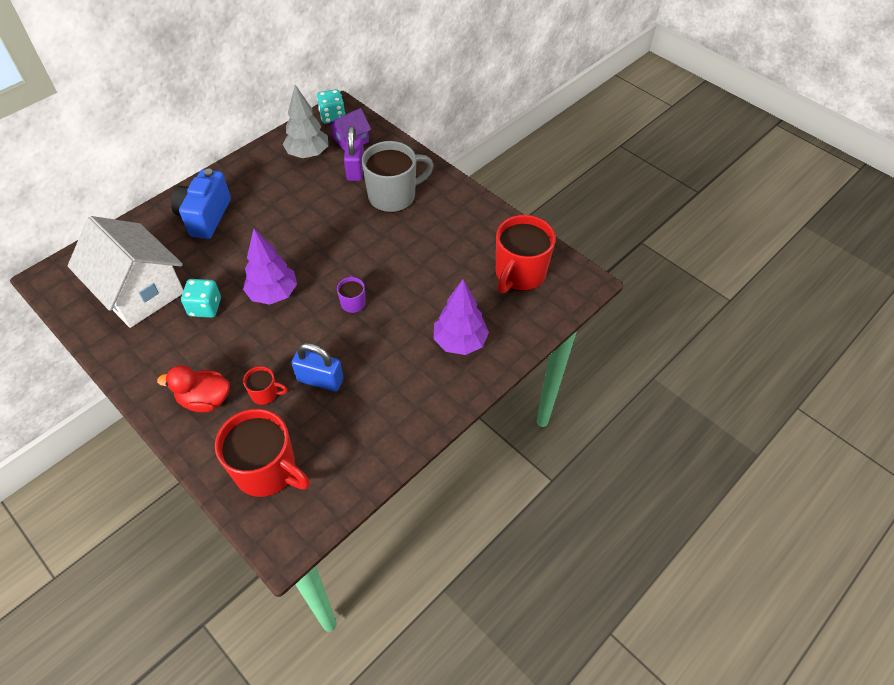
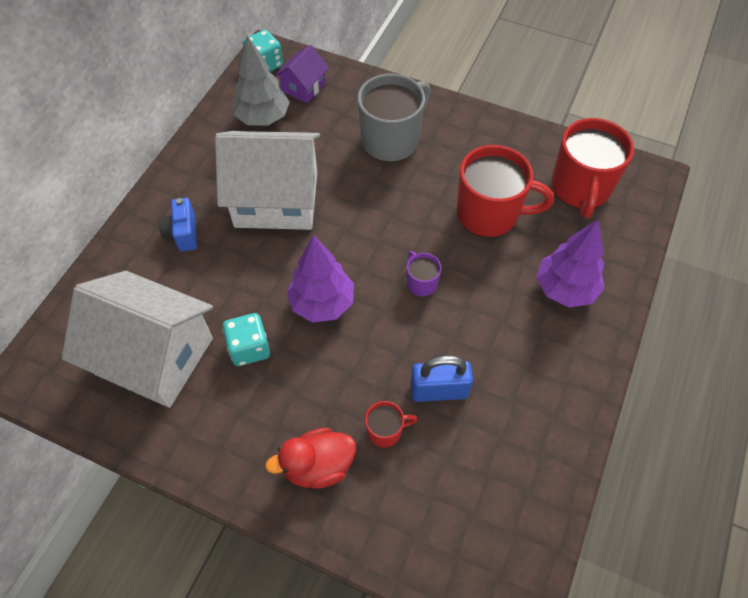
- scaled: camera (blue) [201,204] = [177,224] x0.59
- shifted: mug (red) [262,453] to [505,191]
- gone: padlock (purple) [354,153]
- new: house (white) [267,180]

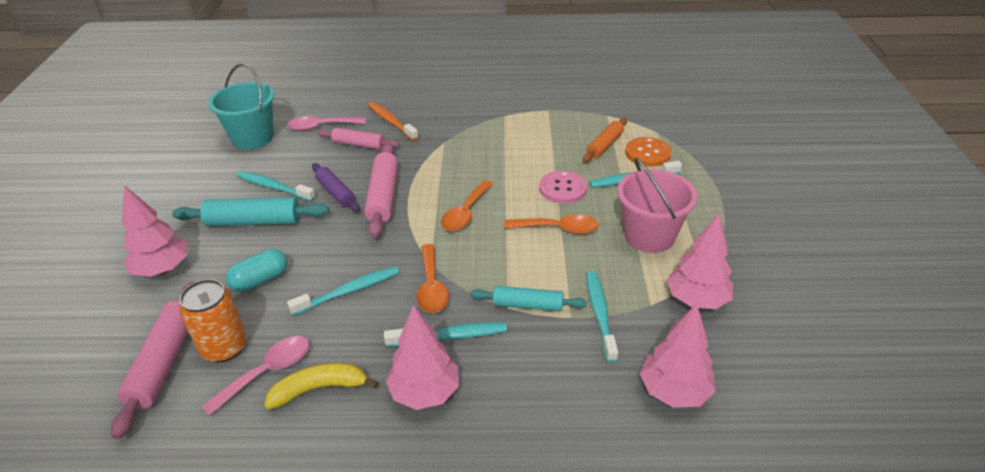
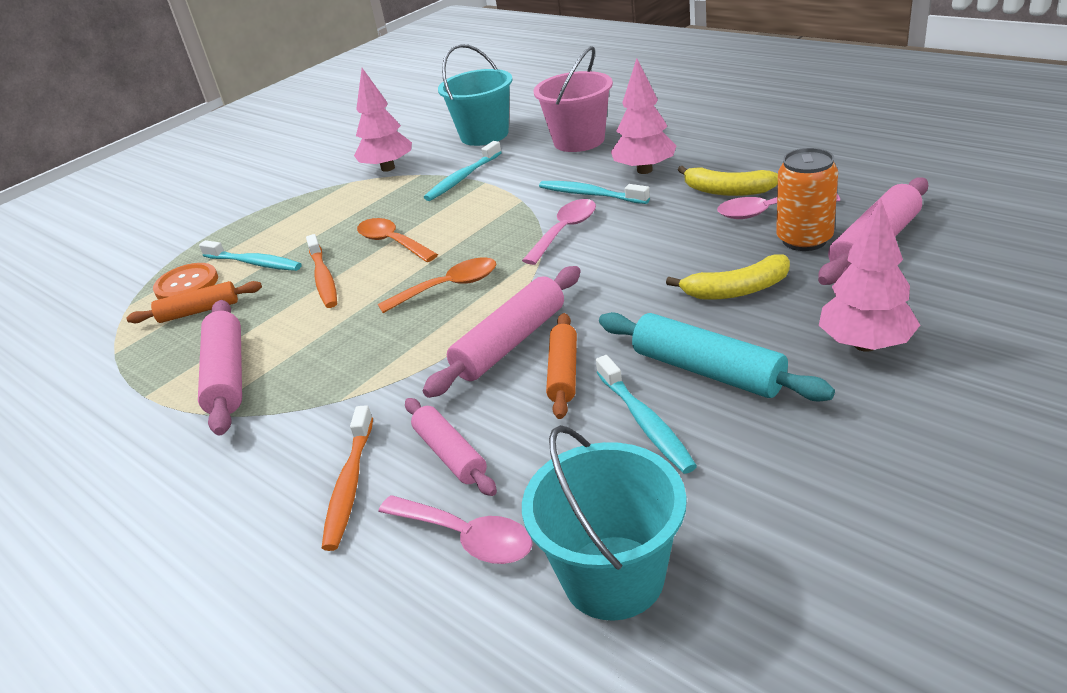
- swapped: capsule (turquoise) [256,270] to banana (yellow) [728,277]
- gone: toothbrush (turquoise) [343,291]
- repainted: rolling pin (purple) [336,187] to rolling pin (orange) [561,366]
- repainted: spoon (orange) [432,278] to spoon (pink) [559,232]
- gone: rolling pin (turquoise) [528,298]
- swapped: button (pink) [563,187] to toothbrush (orange) [321,271]
- shifted: bucket (pink) [657,205] to [573,99]
- swapped: tree (pink) [678,356] to bucket (turquoise) [475,95]
- new: rolling pin (pink) [220,367]

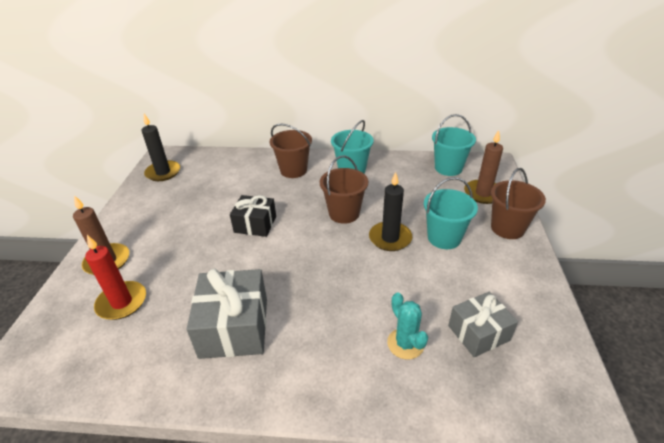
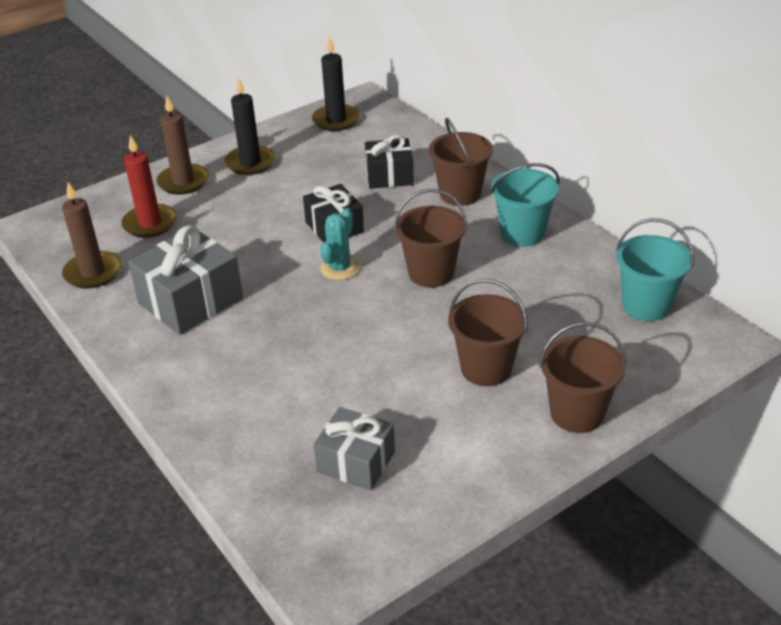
- shifted: candle (black) [390,211] to [250,126]
- shifted: cactus (turquoise) [407,326] to [340,244]
- repainted: bucket (turquoise) [451,213] to bucket (brown) [488,332]
- shifted: candle (brown) [483,167] to [91,235]
- new: gift (black) [389,162]

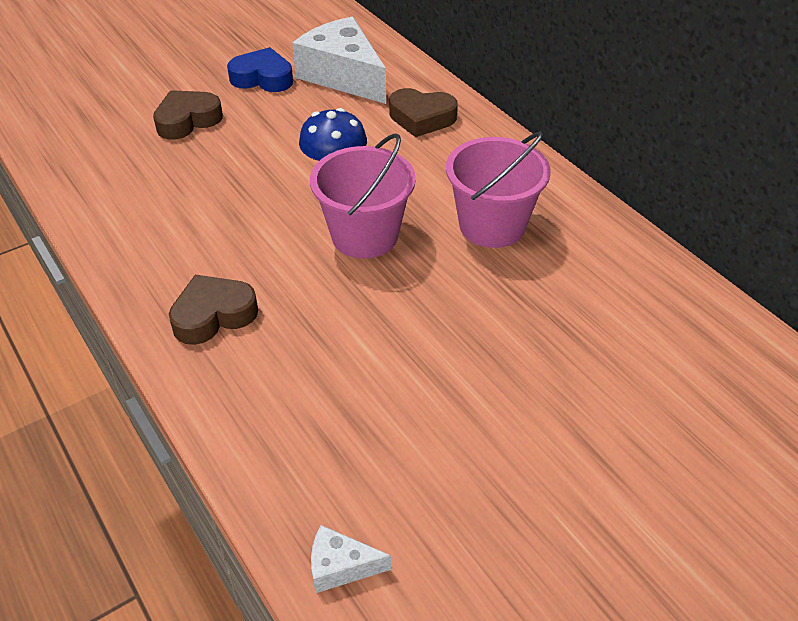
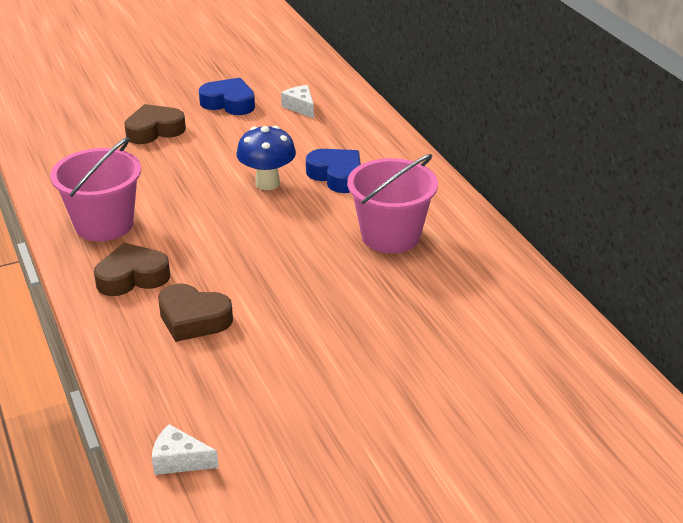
- scaled: cheese (white) [339,60] = [297,102] x0.45
- shifted: bucket (pink) [363,196] to [95,189]
- shifted: heart (brown) [423,112] to [195,312]
- new: heart (blue) [333,171]

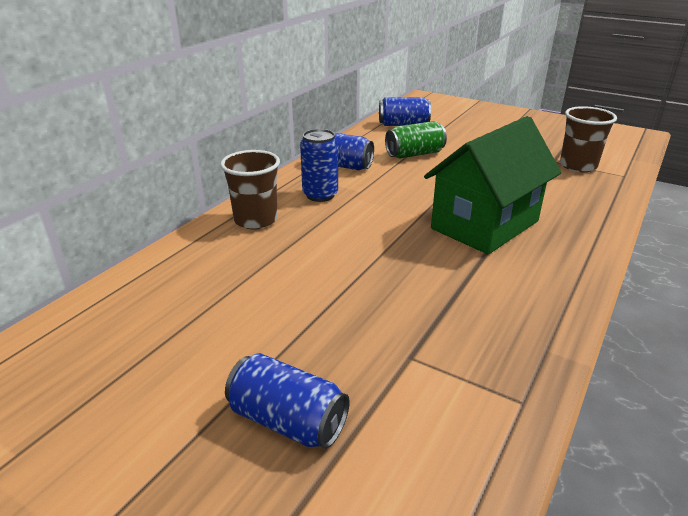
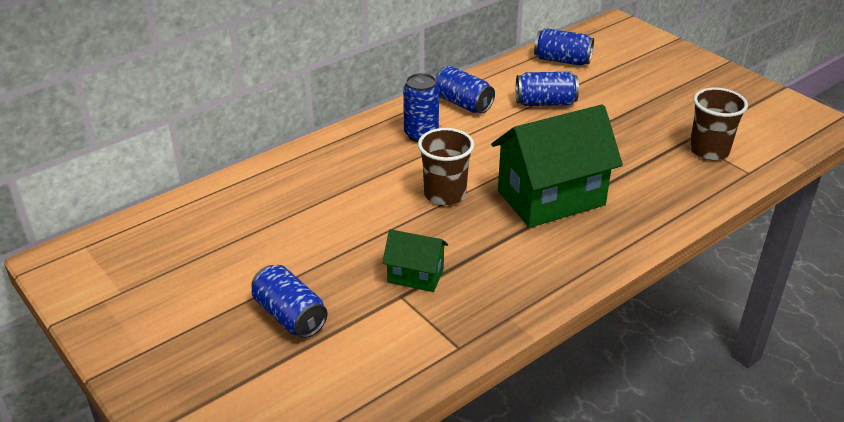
- shifted: cup (brown) [250,189] to [446,166]
- repainted: can (green) [416,140] to can (blue) [547,89]
- new: house (green) [415,260]

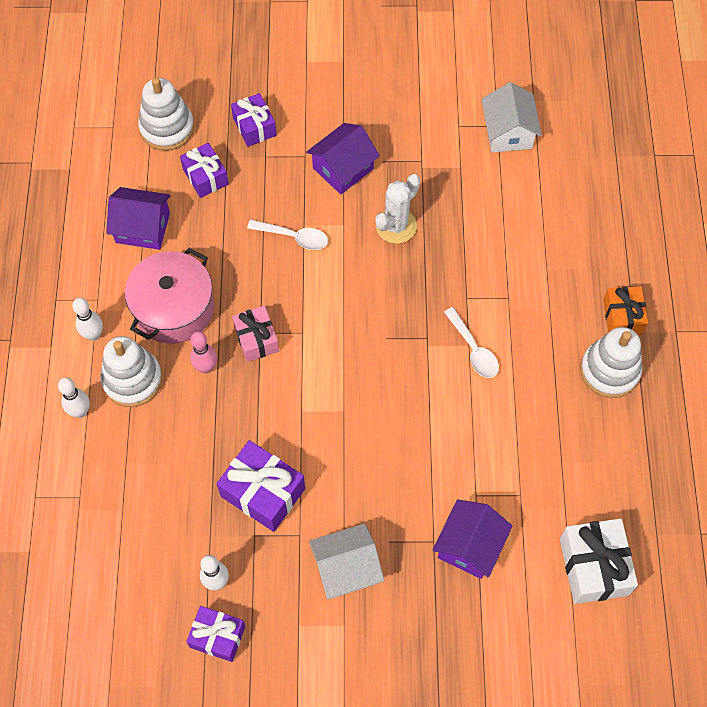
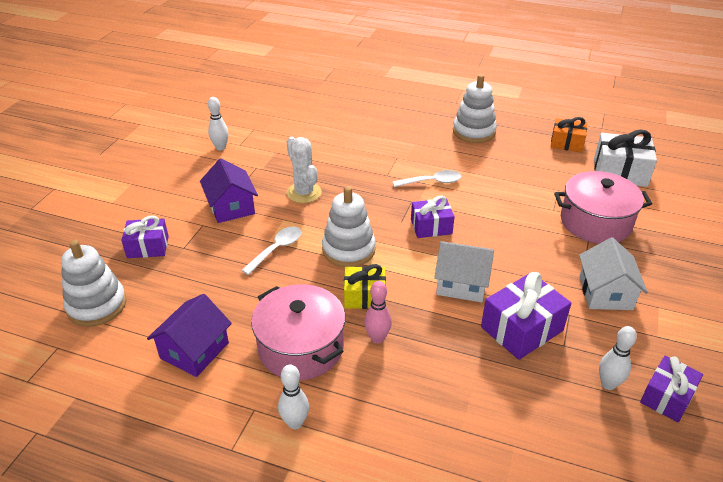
- shifted: bowling pin (white) [74,397] to [218,123]
- shifted: stacking toy (white) [131,371] to [349,226]
- shifted: gift (purple) [204,170] to [433,217]
- repainted: gift (pink) [255,334] to gift (yellow) [365,286]
- swapped: house (purple) [473,539] to pot (pink) [603,207]
- shifted: house (white) [512,117] to [464,271]
- shifted: gift (orange) [625,310] to [569,134]

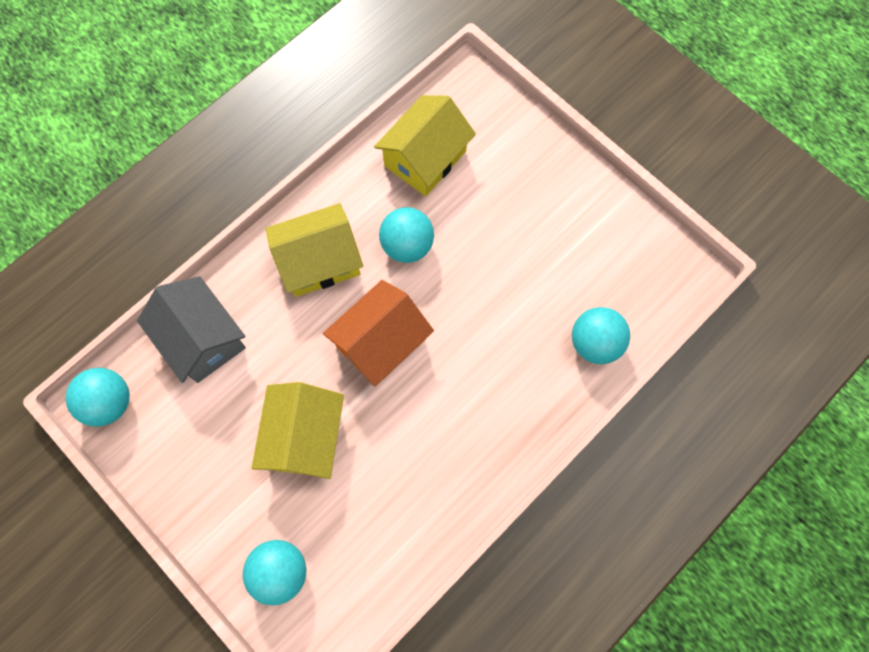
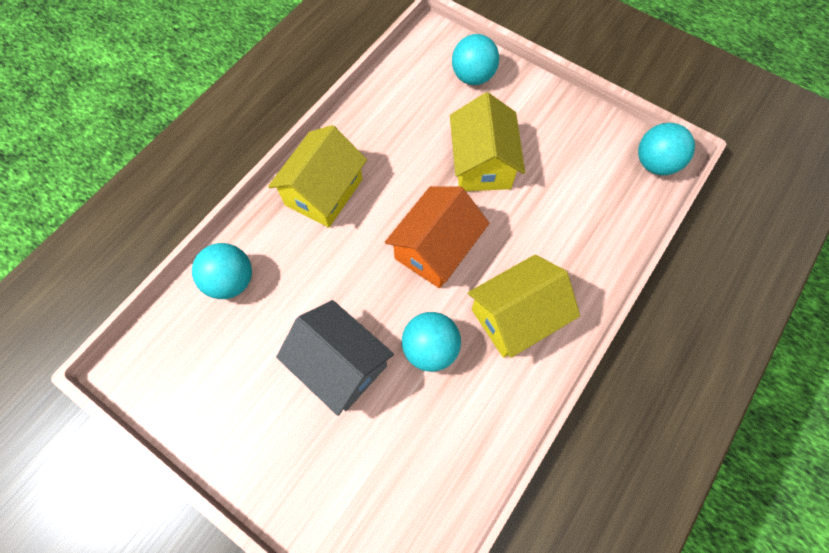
- shifted: house (grey) [191,329] to [335,358]
- shifted: house (yellow) [425,145] to [317,176]

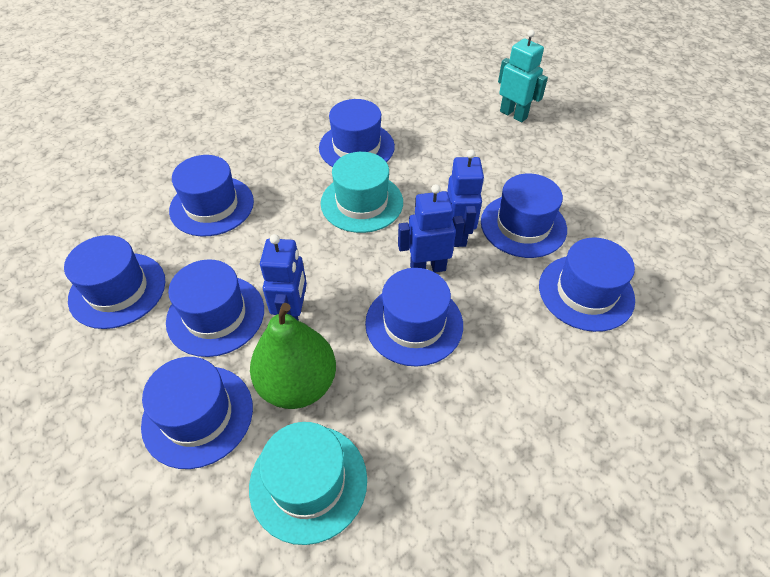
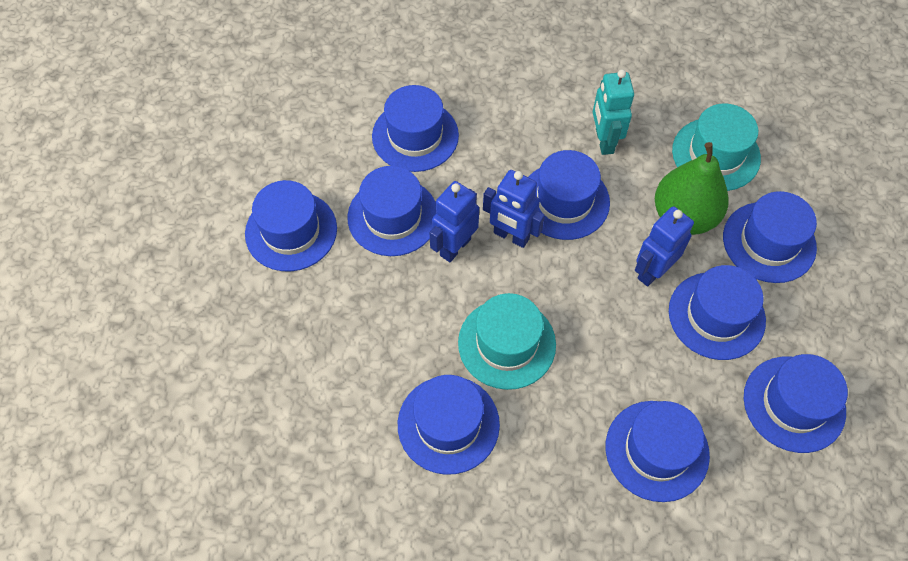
- shifted: robot (turquoise) [523,76] to [613,112]
- new: hat (blue) [291,225]

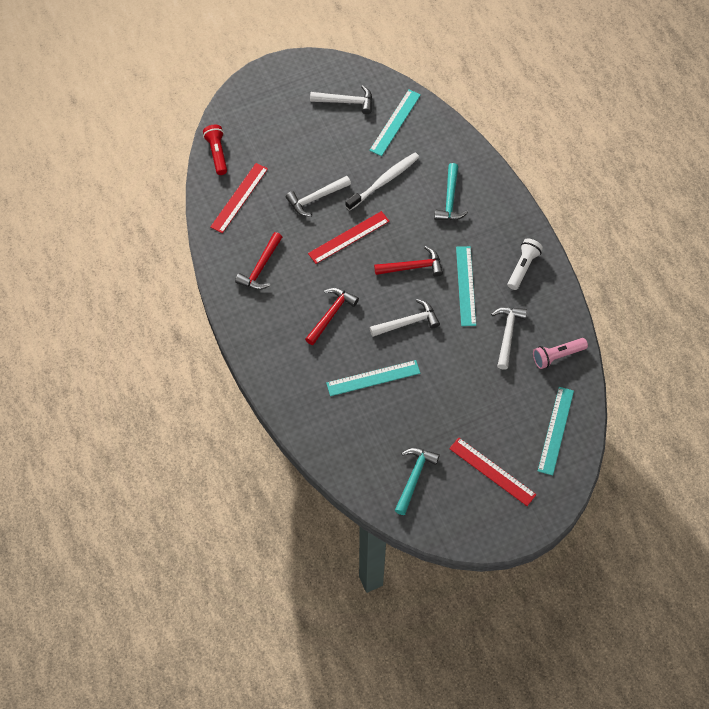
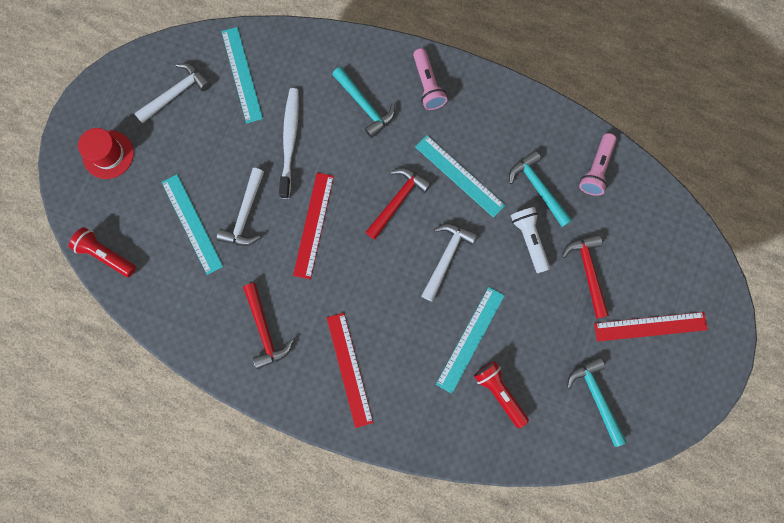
- shifted: ruler (red) [239,198] to [350,370]
- shifted: hammer (red) [332,316] to [585,277]
- repainted: hammer (white) [509,338] to hammer (turquoise) [540,189]
- shifted: flashlight (white) [525,264] to [530,240]
- shifted: ruler (turquoise) [556,431] to [192,224]
- new: hat (red) [106,153]
- new: flashlight (pink) [430,79]
- new: flashlight (red) [501,394]

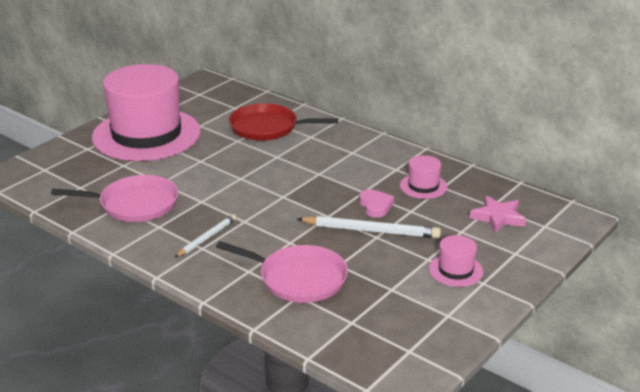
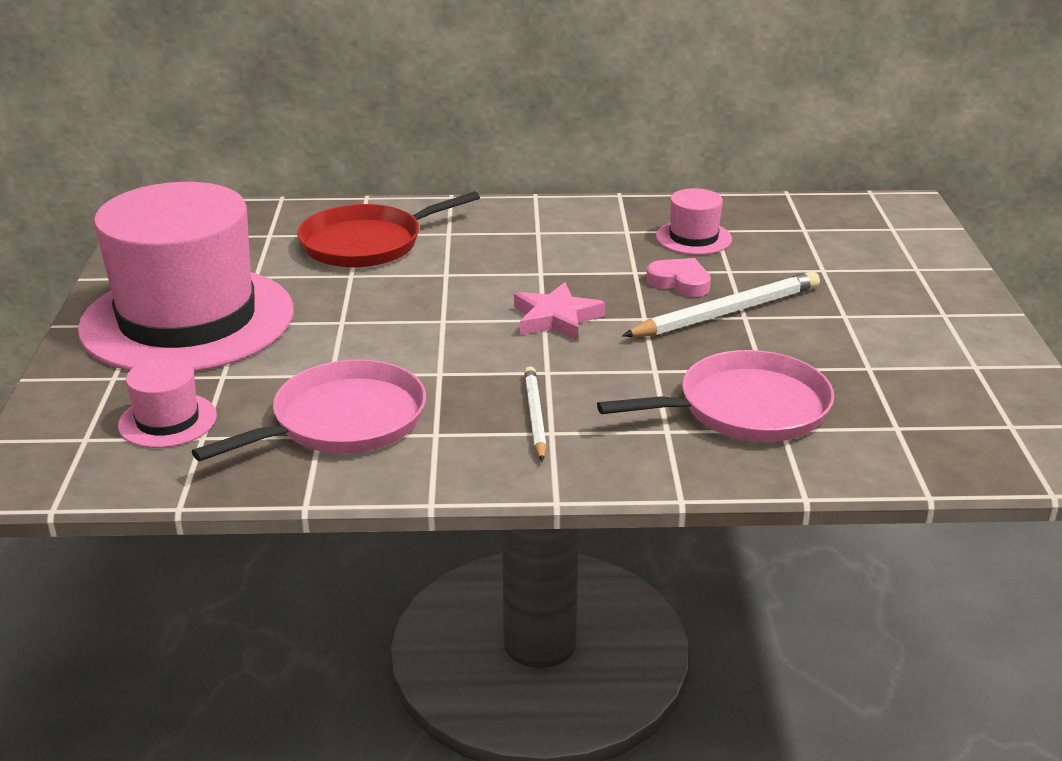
- shifted: hat (pink) [456,261] to [167,403]
- shifted: star (pink) [498,214] to [559,311]

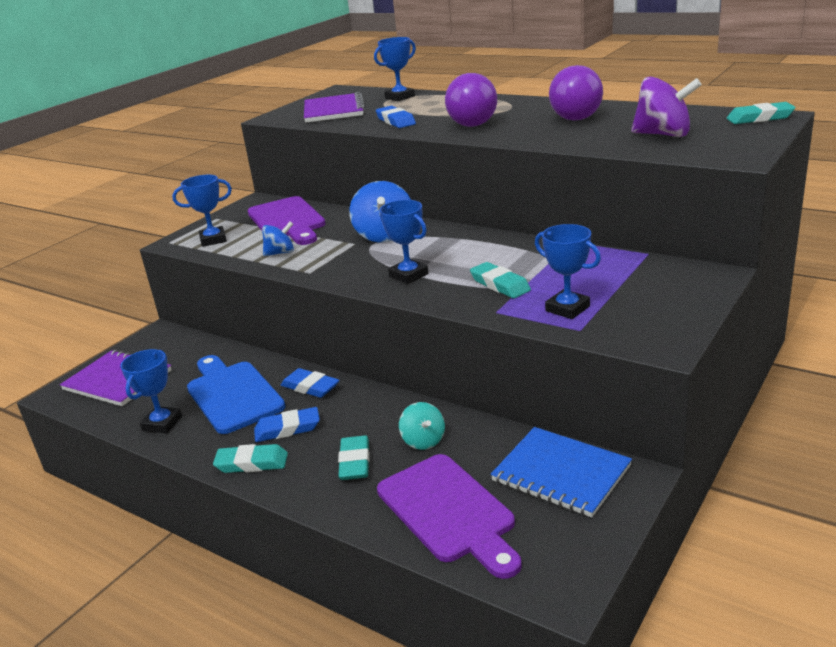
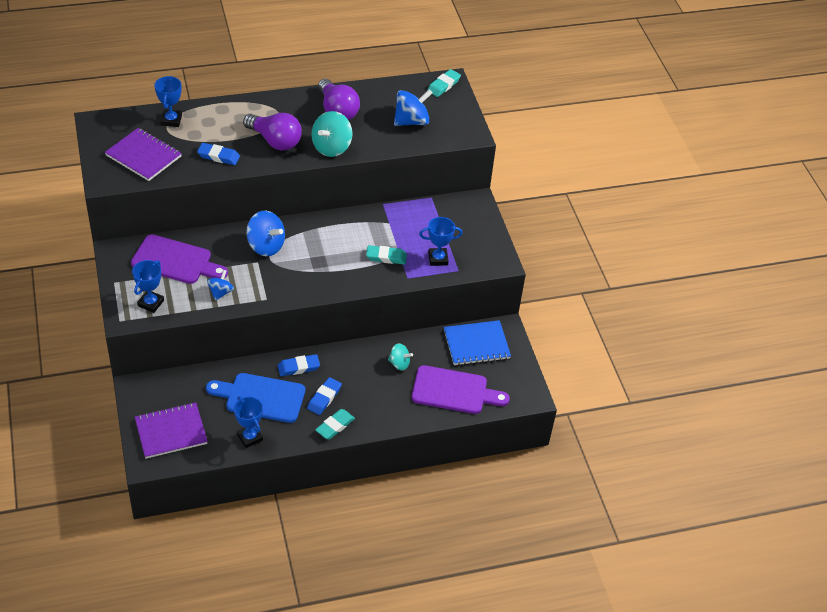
- gone: eraser (turquoise) [354,457]
- gone: trophy (blue) [403,242]
- repainted: spinning top (purple) [666,107] to spinning top (blue) [413,107]
- new: spinning top (turquoise) [332,134]

